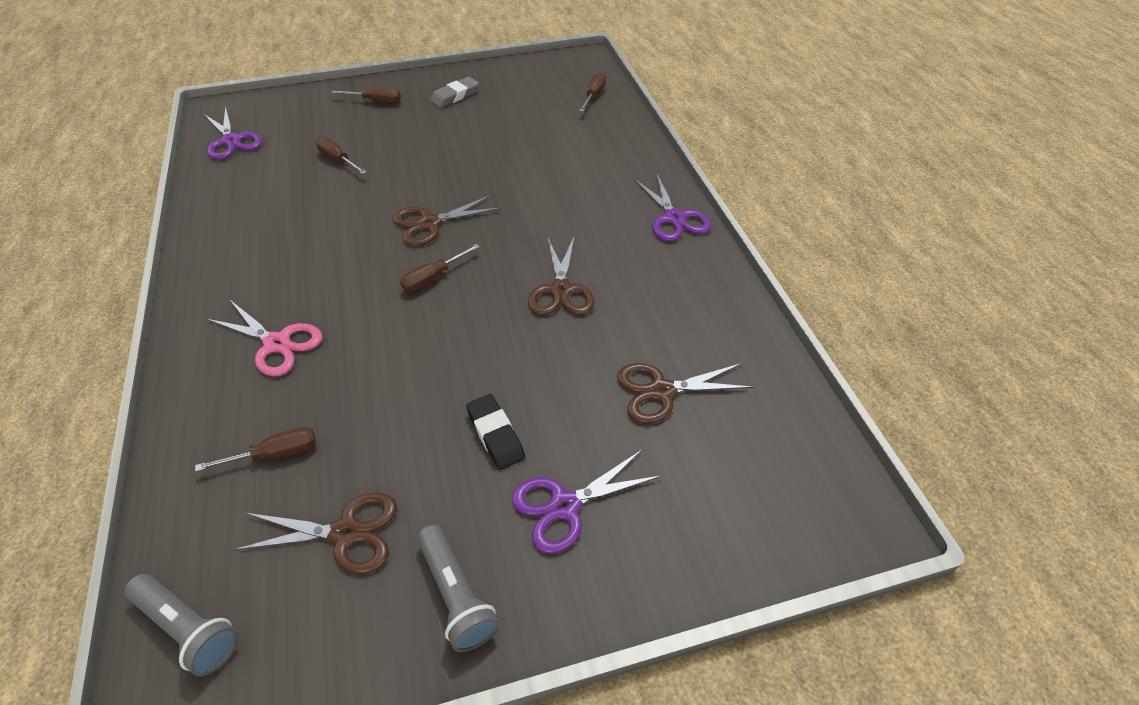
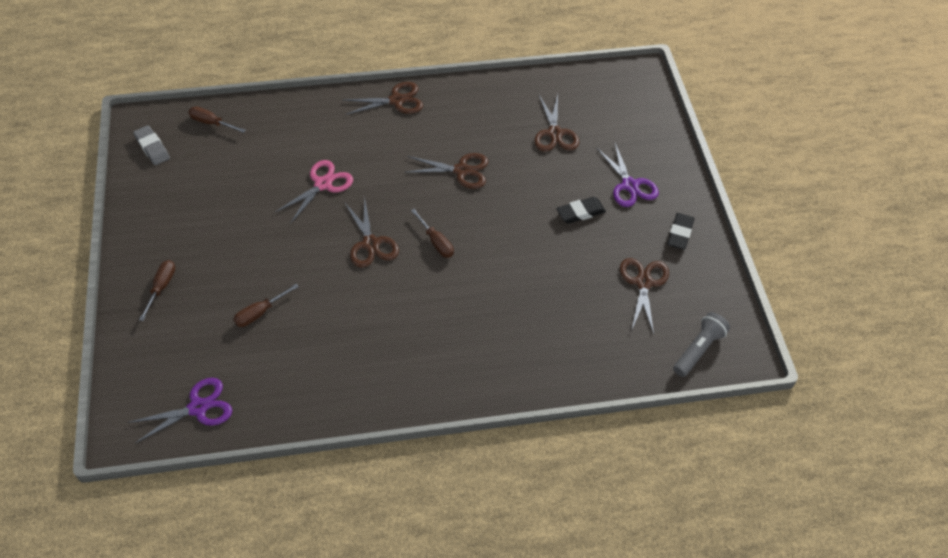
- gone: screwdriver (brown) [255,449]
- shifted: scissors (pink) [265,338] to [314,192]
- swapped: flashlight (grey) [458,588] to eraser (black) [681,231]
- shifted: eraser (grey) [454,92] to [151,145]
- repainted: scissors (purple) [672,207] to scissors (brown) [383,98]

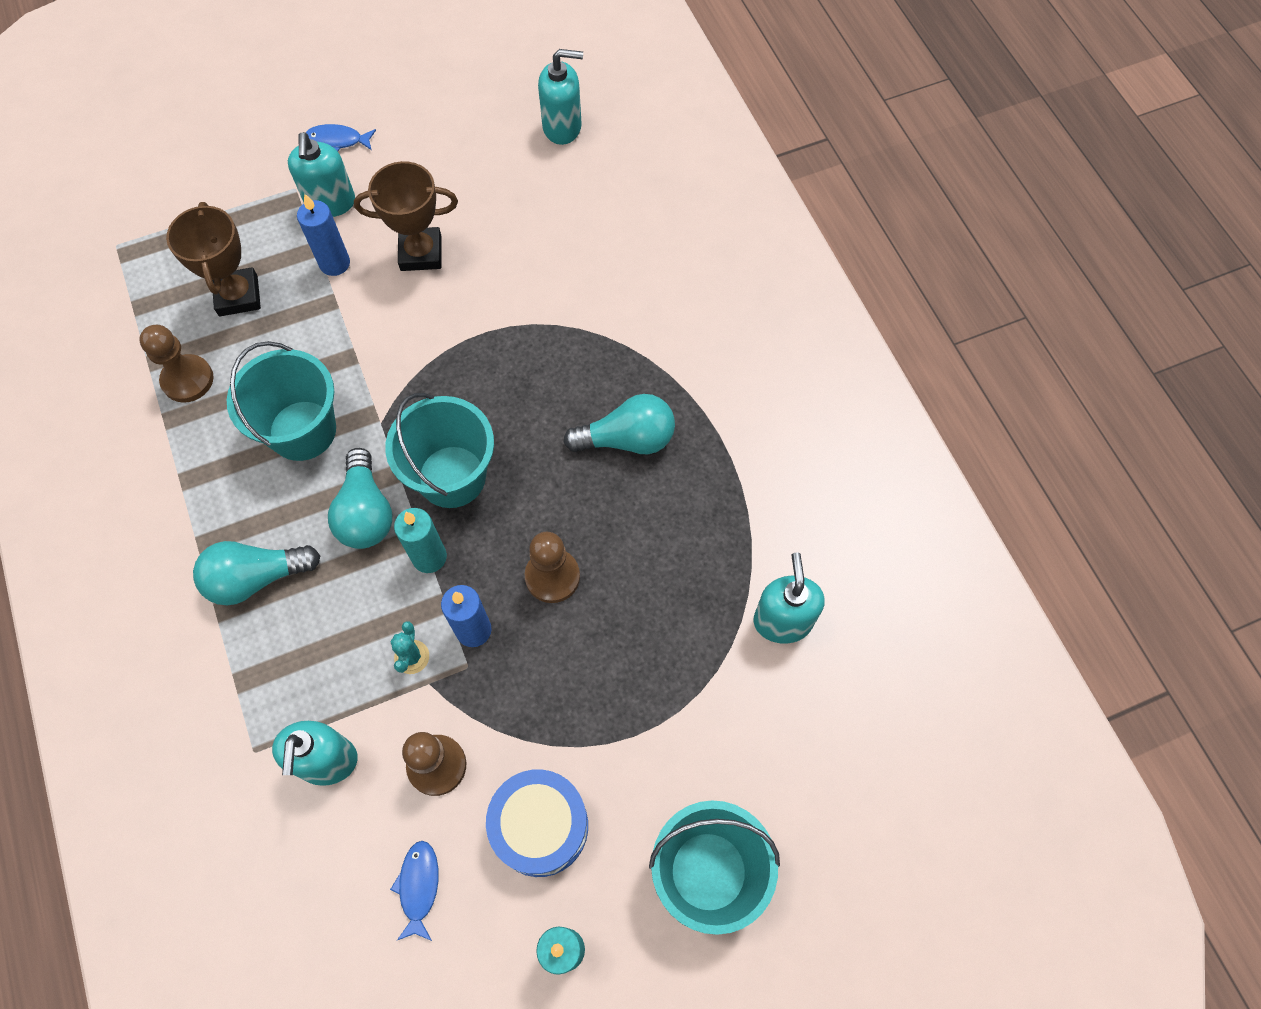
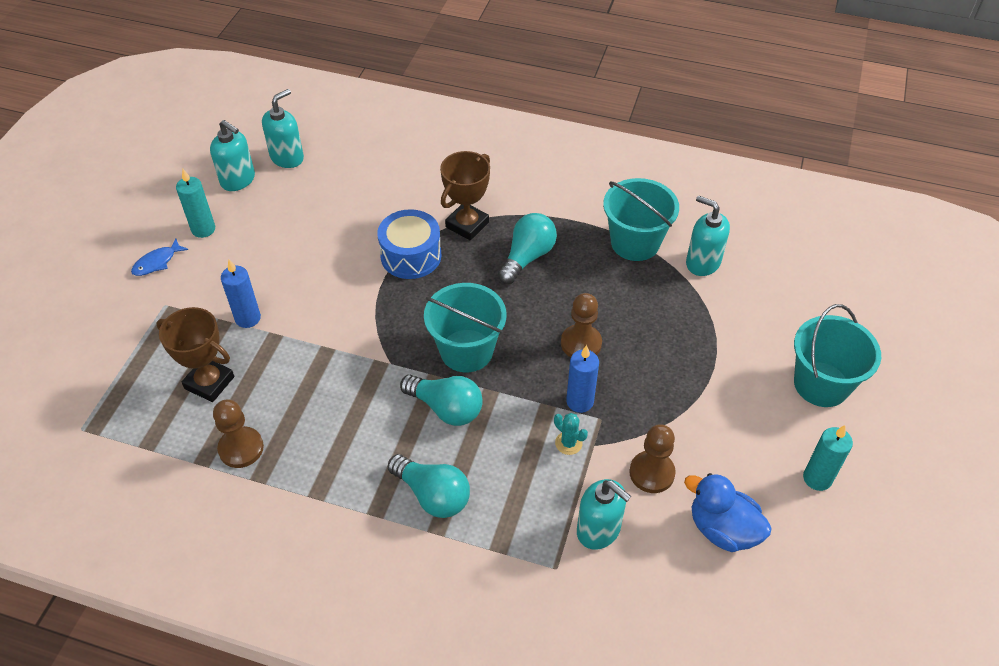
- rotated: light bulb (turquoise) [256,573] = [429,486] 75 degrees counterclockwise
- shifted: bucket (turquoise) [281,401] to [641,219]
- shifted: soap dispenser (turquoise) [321,174] to [232,155]
- shifted: trophy (brown) [406,216] to [465,195]
- swapped: fish (blue) [414,891] to duck (blue) [728,512]
- shifted: candle (turquoise) [420,540] to [195,203]
- shifted: drum (blue) [537,823] to [409,244]

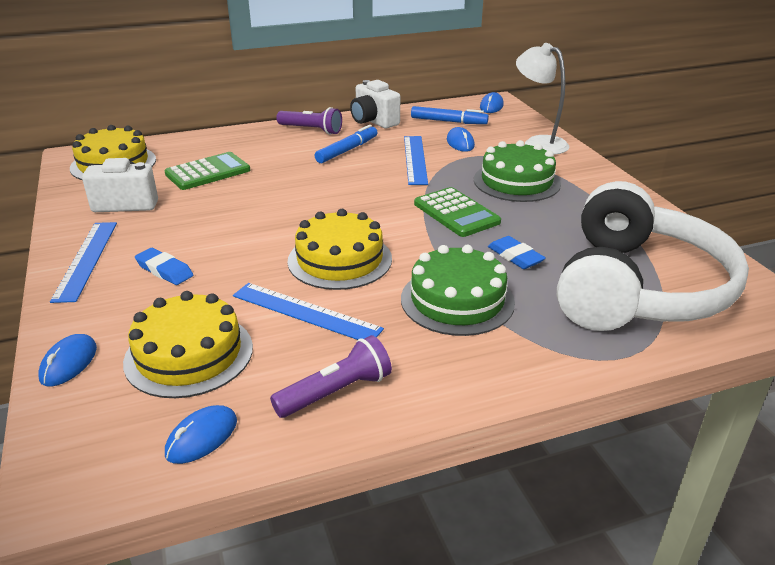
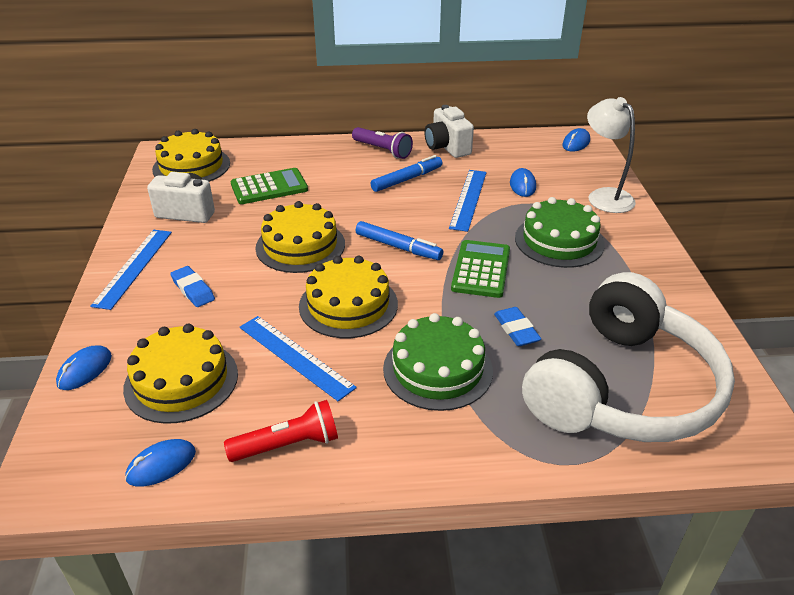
- repainted: flashlight (purple) [331,376] to flashlight (red) [281,431]
- shifted: marker (blue) [450,115] to [399,240]
- rotated: calculator (green) [457,212] = [480,269] 150 degrees counterclockwise
- new: cake (yellow) [300,237]

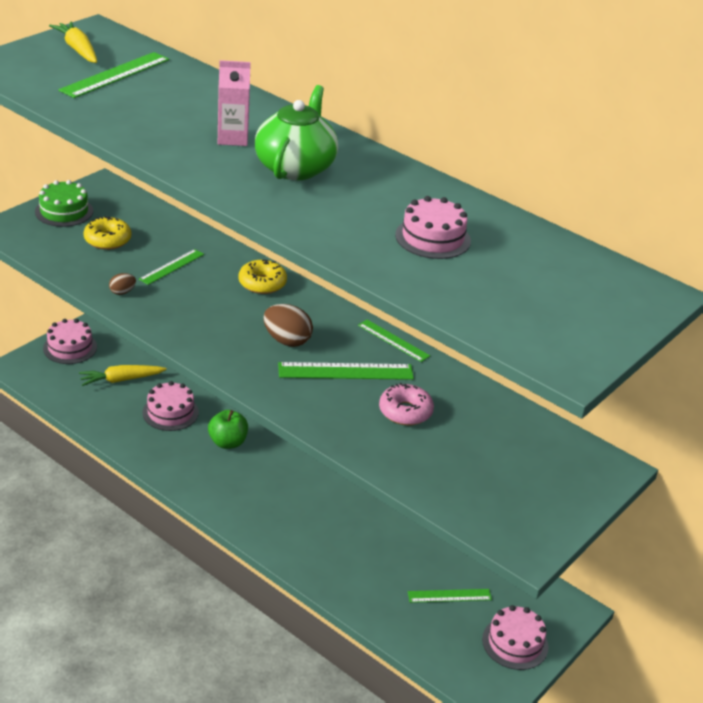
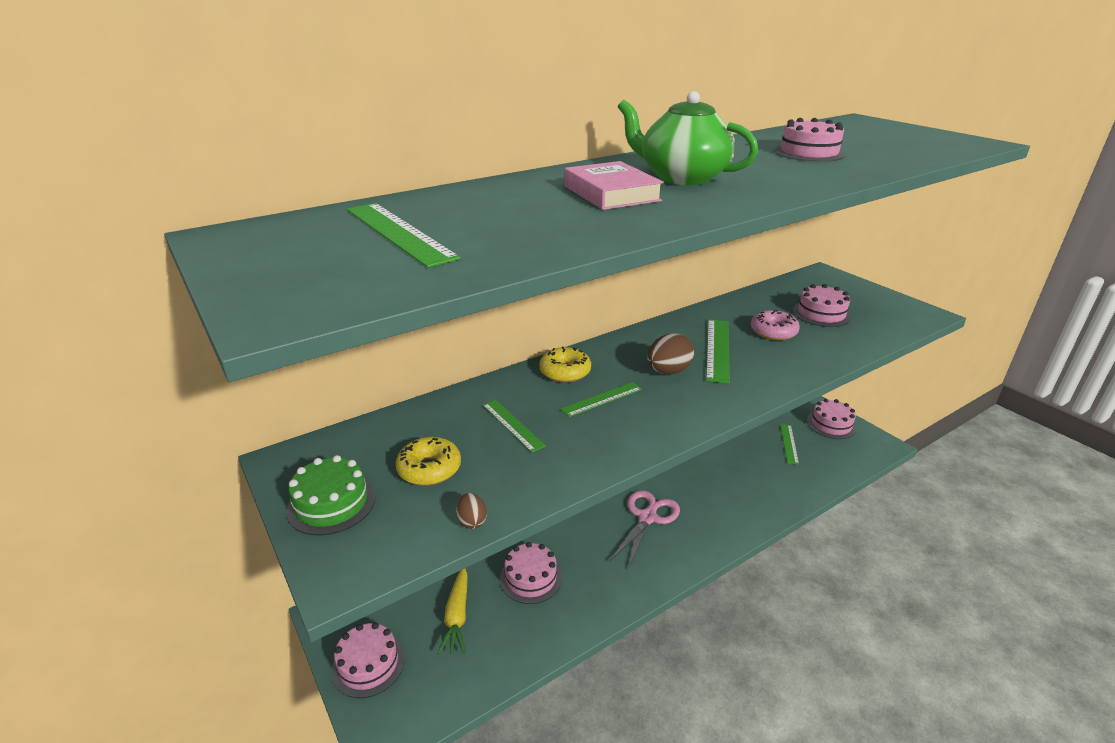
- gone: carrot (yellow) [73,42]
- shifted: egg (brown) [122,284] to [471,511]
- gone: apple (green) [228,429]
- swapped: carton (pink) [234,103] to book (pink) [614,185]
- shifted: ruler (green) [394,341] to [601,399]
- new: scissors (pink) [644,529]
- new: cake (pink) [822,305]

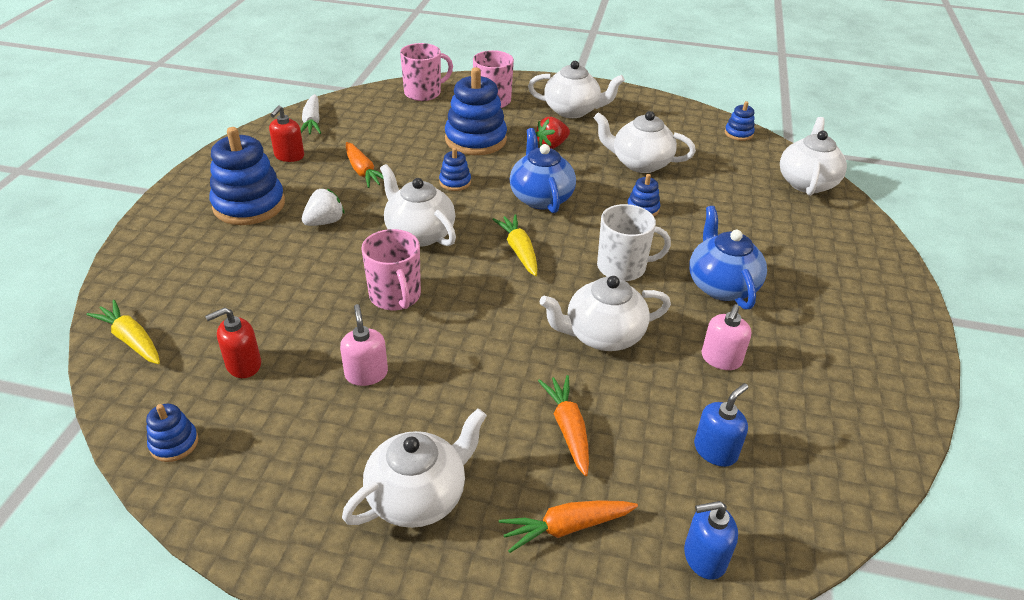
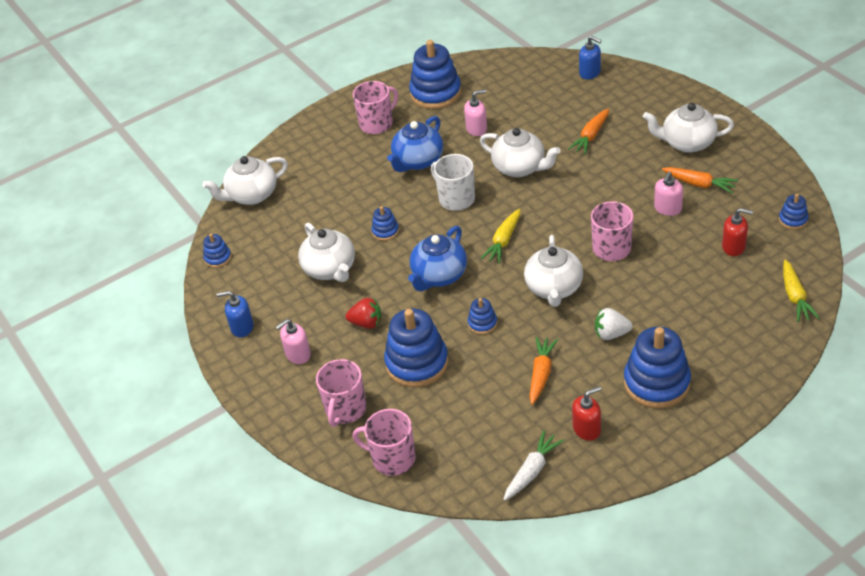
- shifted: carrot (orange) [568,526] to [700,180]
- swapped: teapot (white) [576,89] to soap dispenser (pink) [293,341]
- shifted: soap dispenser (blue) [721,425] to [235,314]
- new: mug (pink) [375,107]
- new: stacking toy (blue) [435,74]

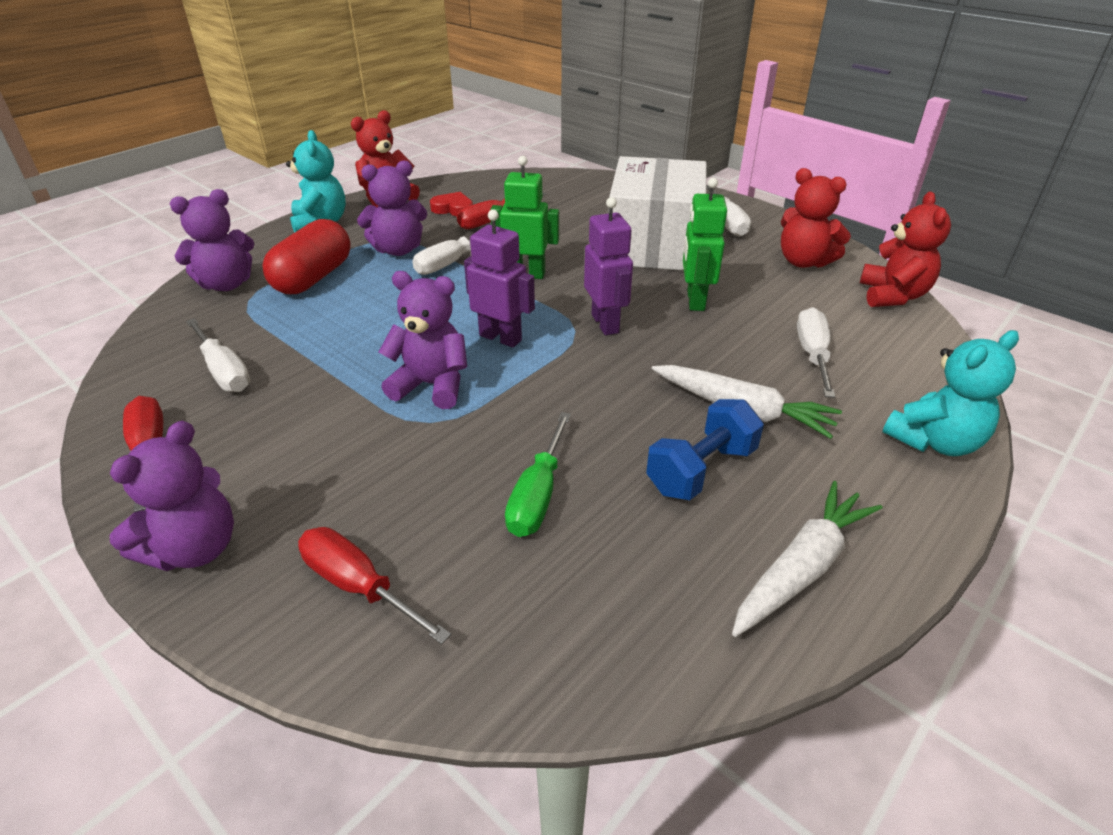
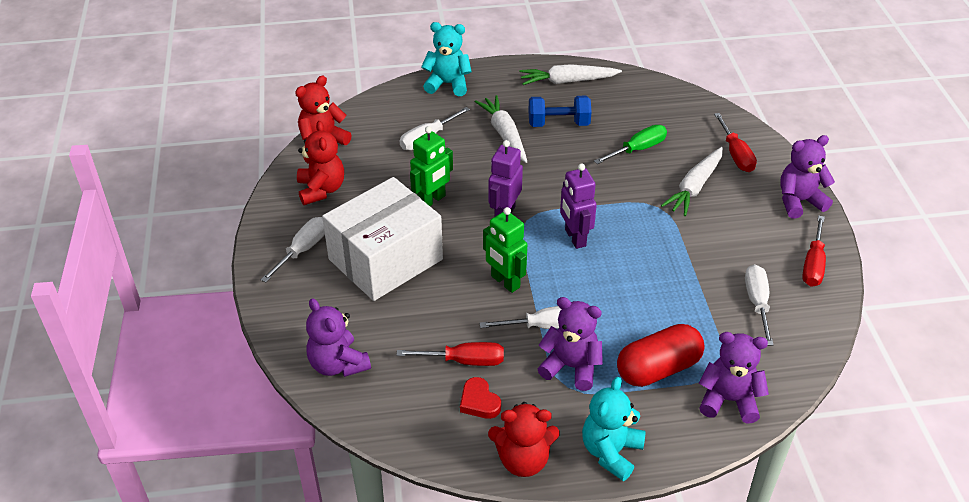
- shifted: teddy bear (purple) [423,340] to [338,337]
- new: carrot (white) [692,181]

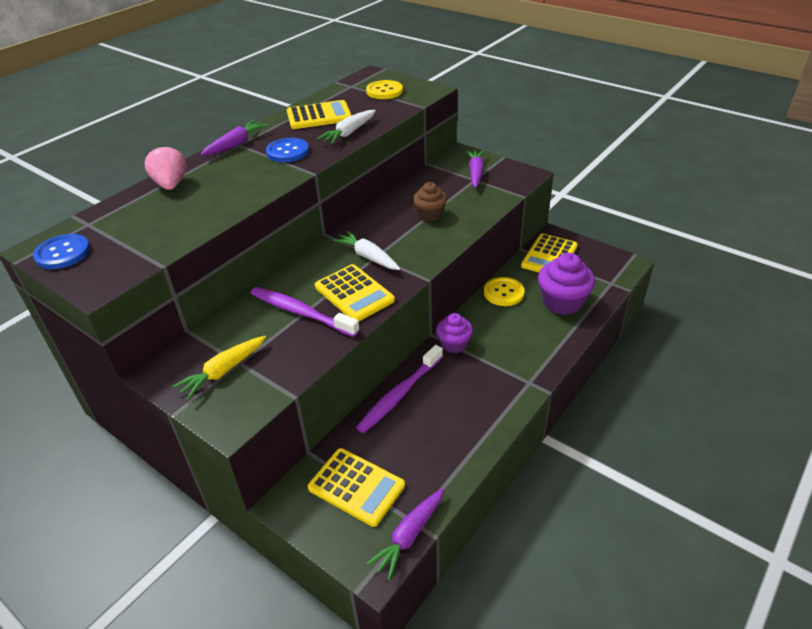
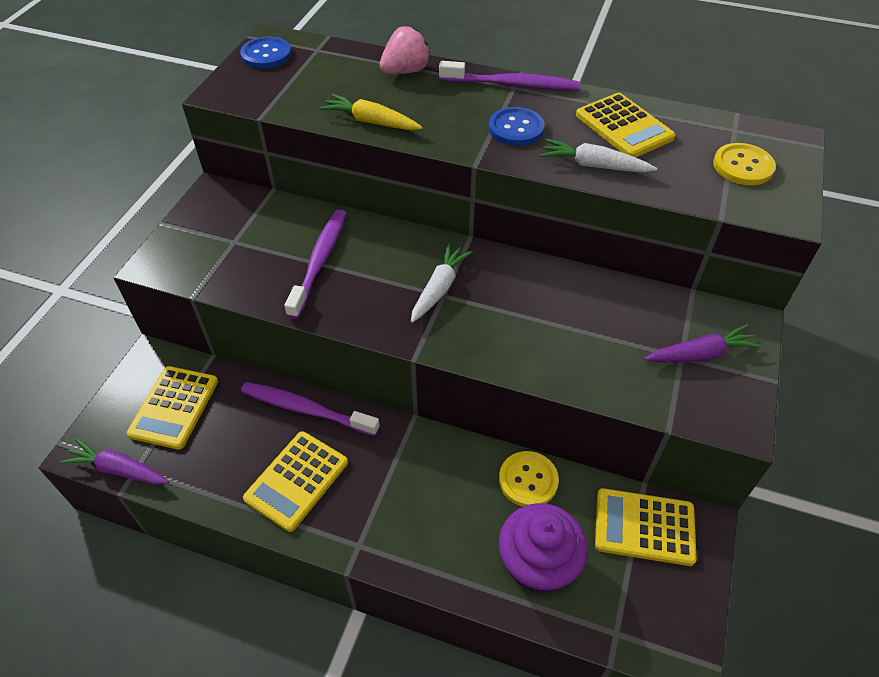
- shifted: carrot (yellow) [219,368] to [371,112]
- swapped: carrot (purple) [234,138] to toothbrush (purple) [509,76]
- shifted: calculator (yellow) [355,292] to [295,481]
- gone: cupcake (brown) [430,201]
- gone: cupcake (purple) [454,333]

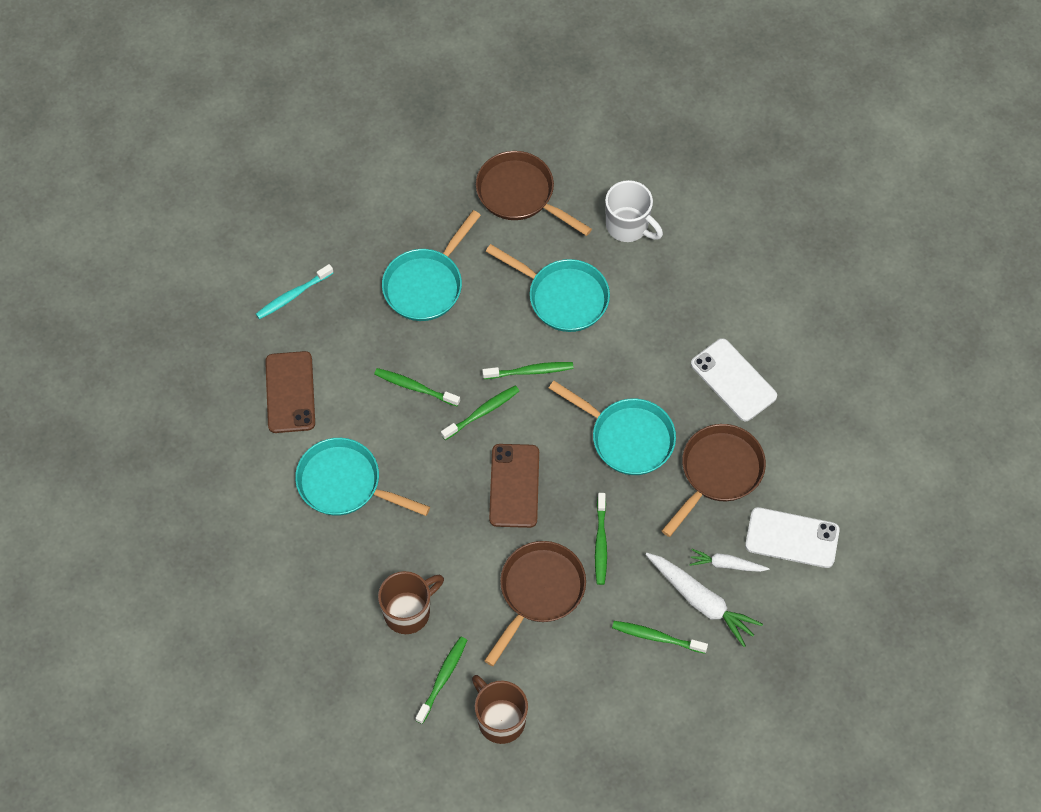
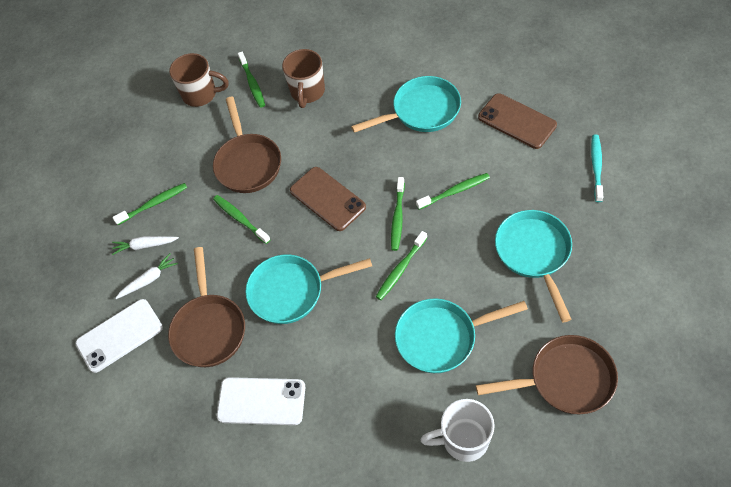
- scaled: carrot (white) [704,600] = [145,245] x0.59

